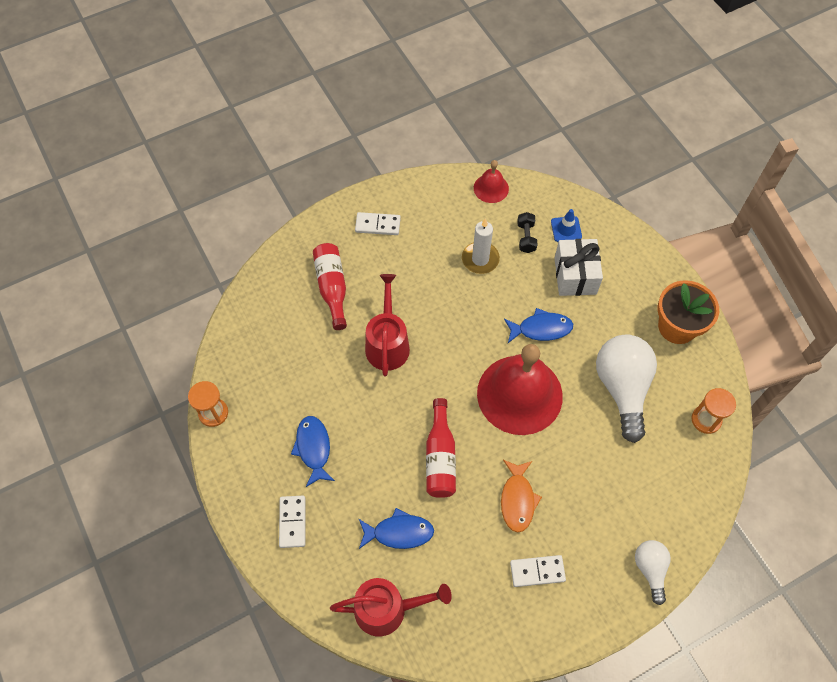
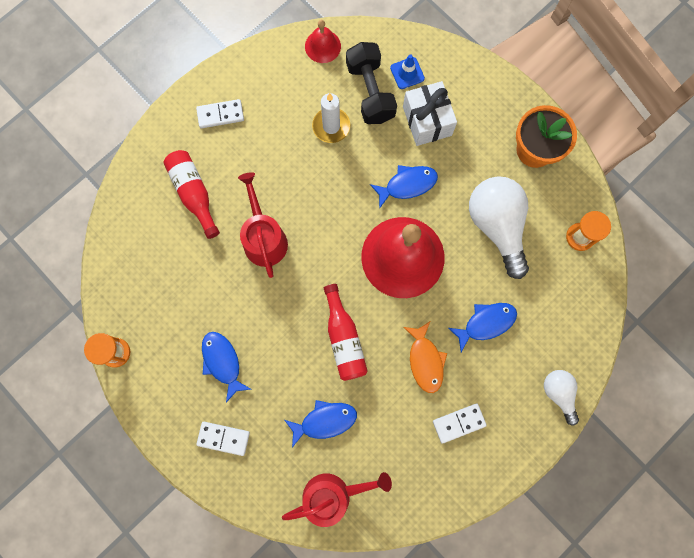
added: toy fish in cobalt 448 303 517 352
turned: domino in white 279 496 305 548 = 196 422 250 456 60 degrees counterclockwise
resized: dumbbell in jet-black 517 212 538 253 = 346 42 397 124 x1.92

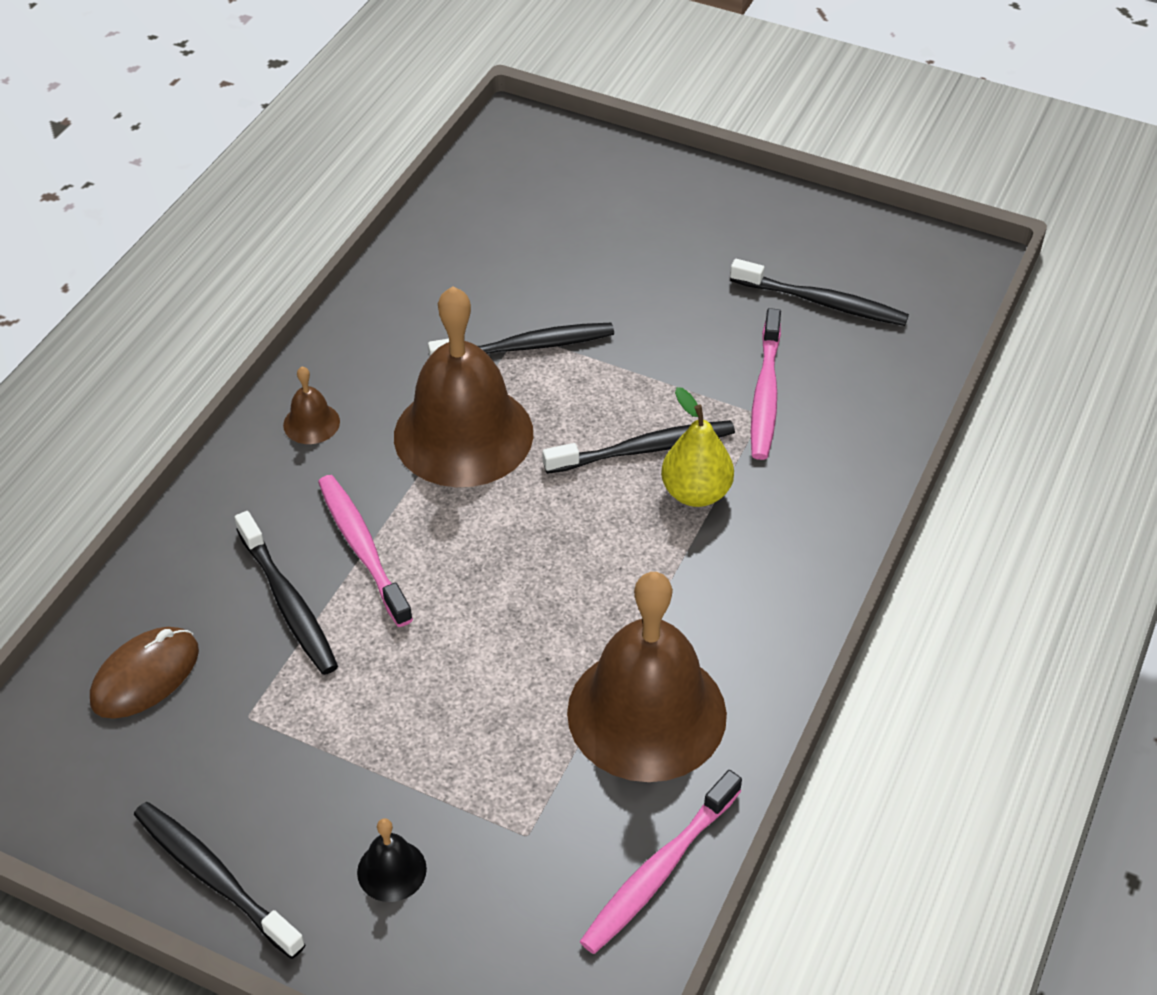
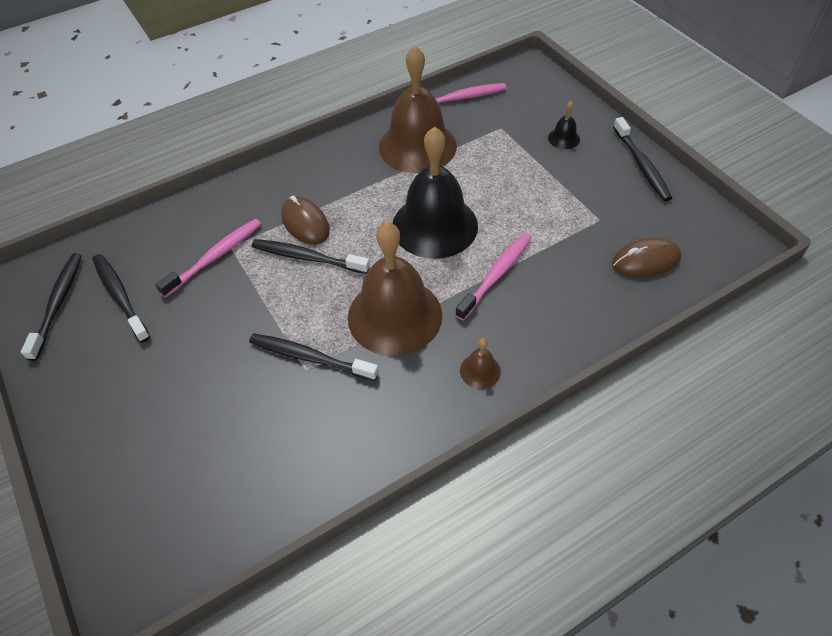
added: hand bell in jet-black 392 127 478 259
moved: tooth brush in jet-black 235 511 338 675 to 21 253 82 361
replaced: toy pear in yellow 661 387 734 507 to PC mouse in dark brown 281 196 330 245
turned: tooth brush in rose-pink 318 475 413 627 = 455 233 532 321 150 degrees counterclockwise

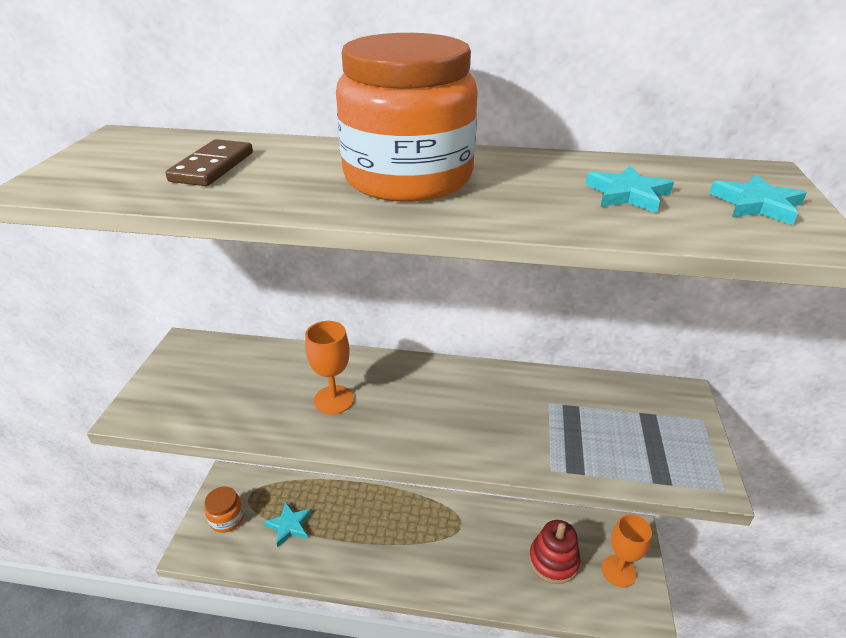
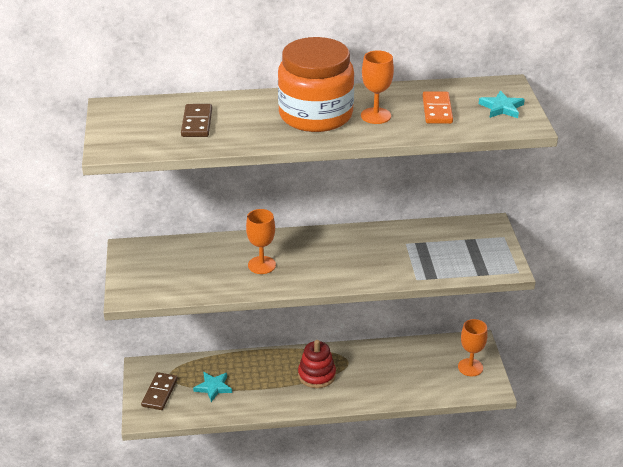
added: wine glass in orange 361 50 394 124
moved: stacking toy in crimson 529 520 580 584 to 298 340 336 388
replaced: jar in orange 204 486 244 533 to domino in dark brown 141 372 178 410; star shape in aqua 585 165 674 213 to domino in orange 423 91 453 124

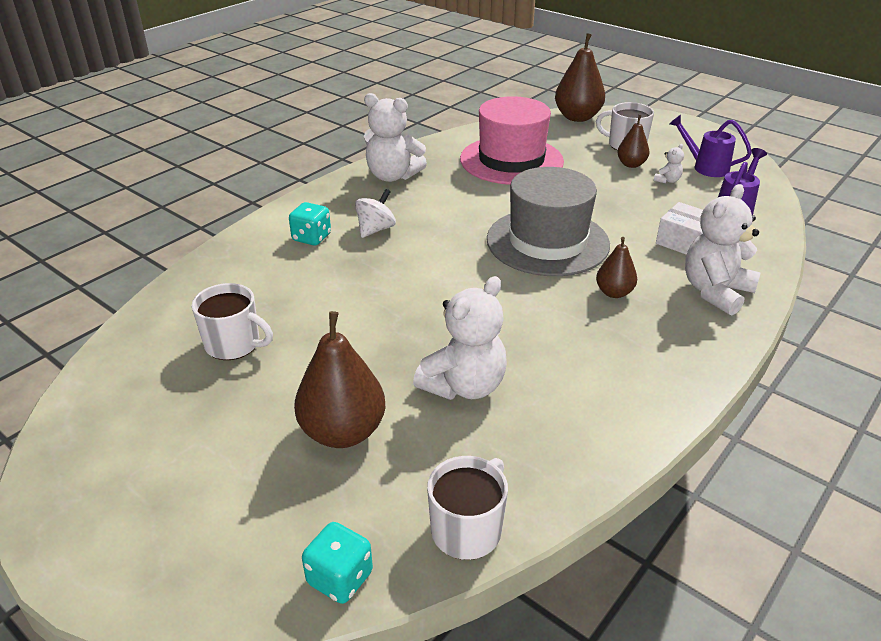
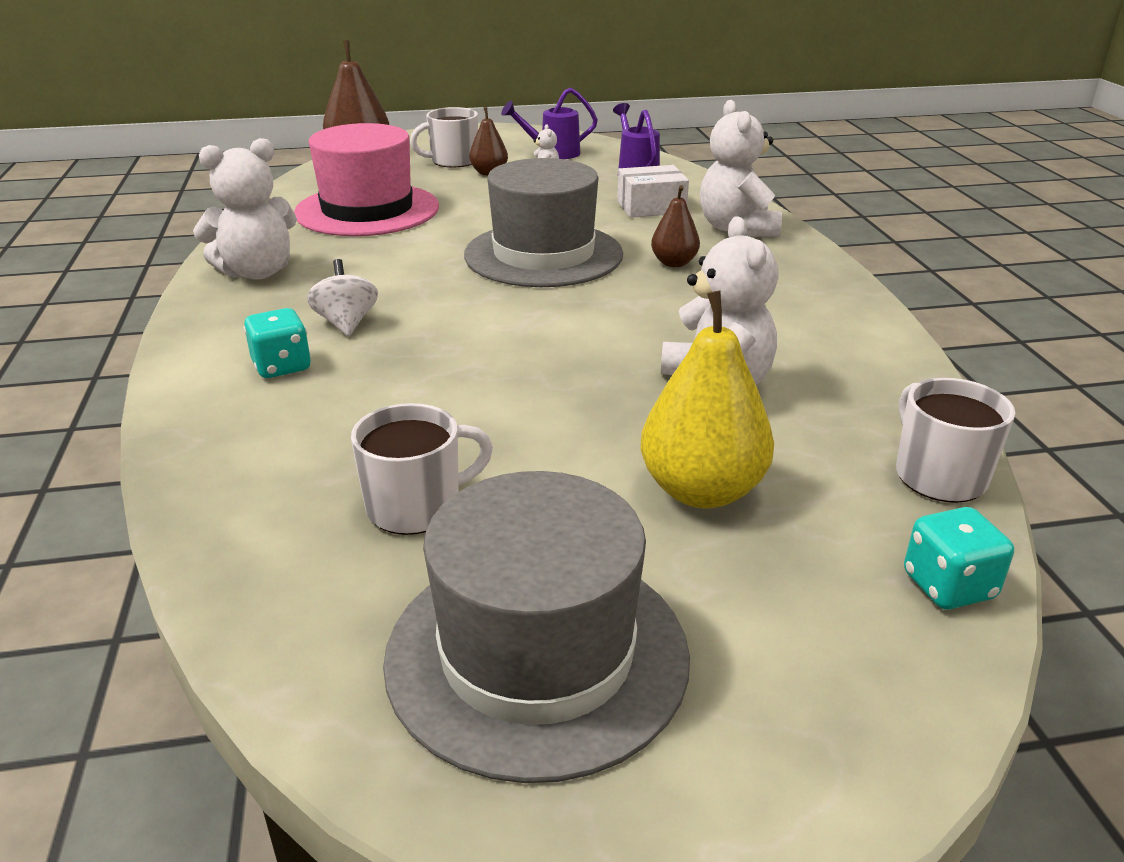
added: hat in ash-grey 383 471 690 783
recoloured: toy pear in dark brown 294 311 386 448 to toy pear in yellow 641 291 774 509

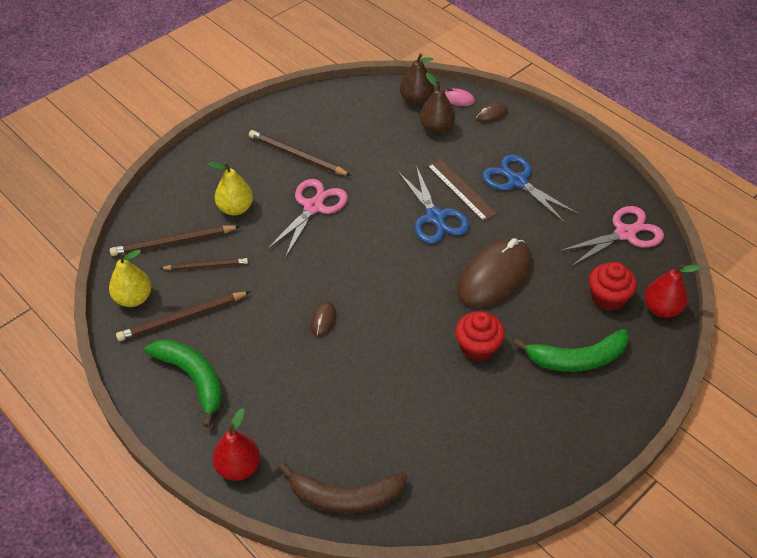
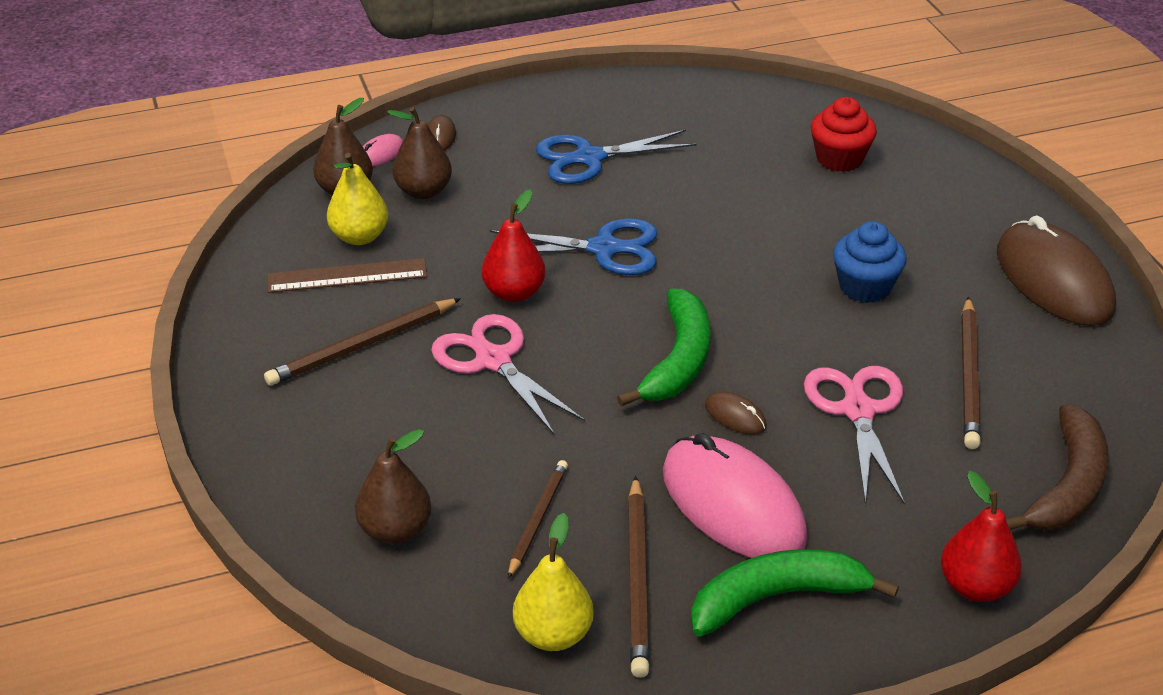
added: toy pear in dark brown 355 429 431 544; PC mouse in rose-pink 663 433 808 558
moved: measuring stick in dark brown 427 159 497 222 to 267 258 427 293; toy pear in yellow 208 162 253 216 to 327 153 388 245; toy pear in crimson 644 264 701 318 to 482 189 545 302; banana in emerald 513 329 629 372 to 617 288 711 407; scissors in rose-pink 559 206 664 267 to 804 366 905 505; pencil in dark brown 110 225 240 256 to 961 297 981 449; PC mouse in dark brown 457 238 532 308 to 997 216 1116 326
recoloured: muffin in crimson 455 311 505 362 to muffin in cobalt 833 221 907 303

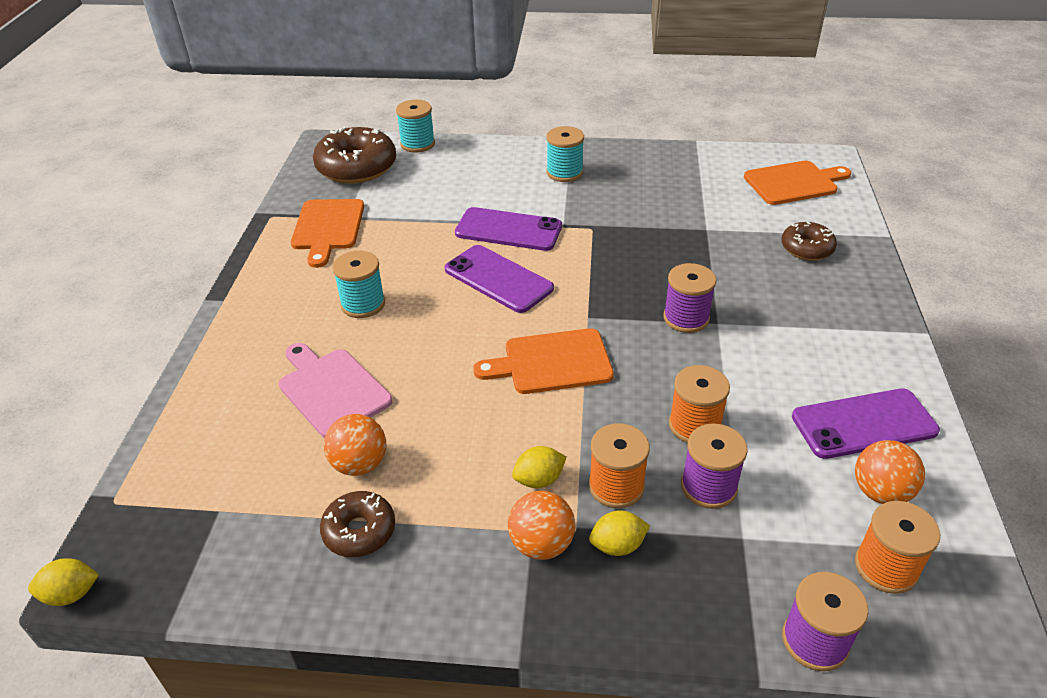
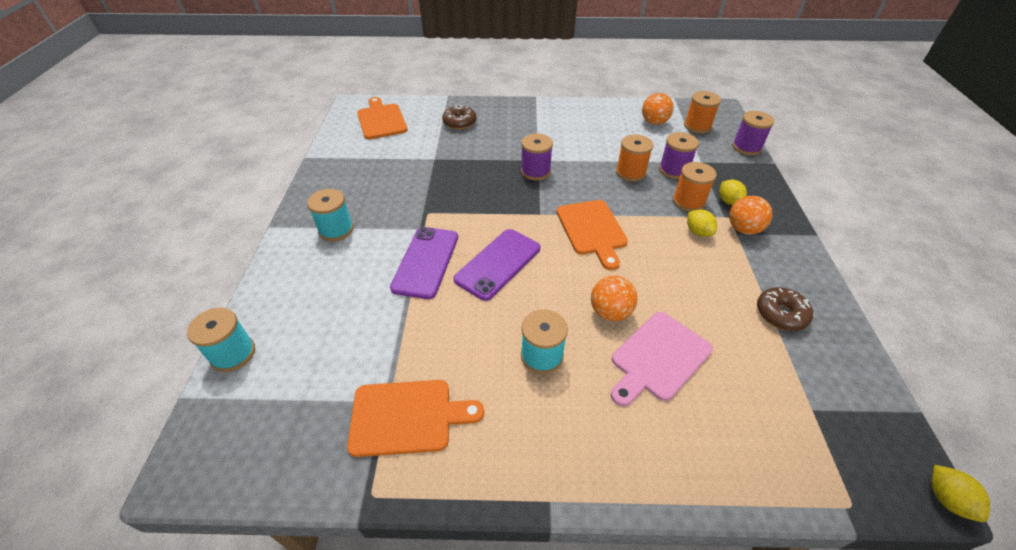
removed: donut in dark brown 313 127 396 184; smartphone in violet 792 389 940 459
moved: ball in orange 324 414 386 476 to 591 276 637 321

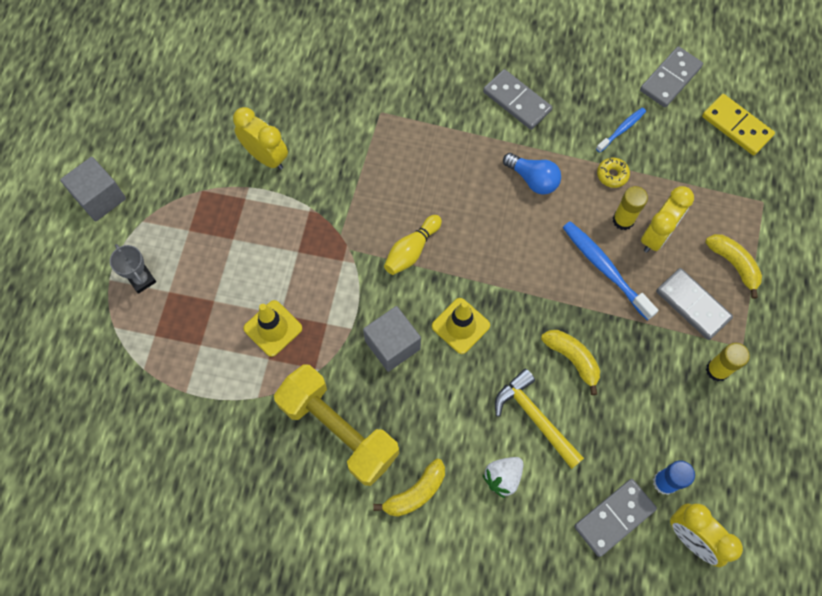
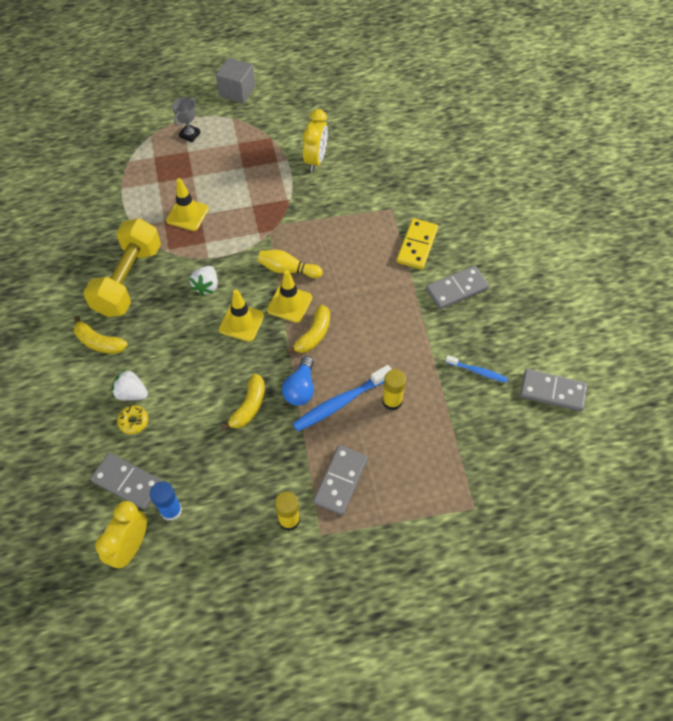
removed: carpenter's hammer in yellow 495 369 584 469; clock in yellow 641 186 694 253
added: road cone in yellow 267 270 312 323
moved: donut in yellow 597 158 630 188 to 117 405 148 434; light bulb in cobalt 503 153 561 195 to 282 356 314 406; banana in yellow 705 234 762 299 to 286 305 330 353; domino in yellow 702 94 775 156 to 397 218 438 269
replaced: solid cube in ash-grey 363 306 421 372 to strawberry in white 190 266 218 296
turned: tooth brush in cobalt 563 221 658 320 = 293 365 392 432 150 degrees counterclockwise; domino in ash-grey 483 69 552 130 = 426 266 489 309 45 degrees clockwise

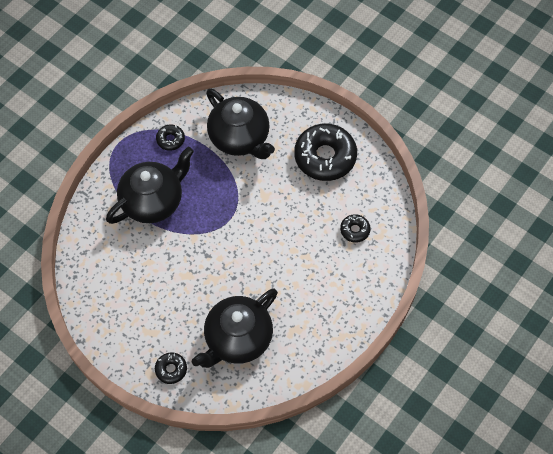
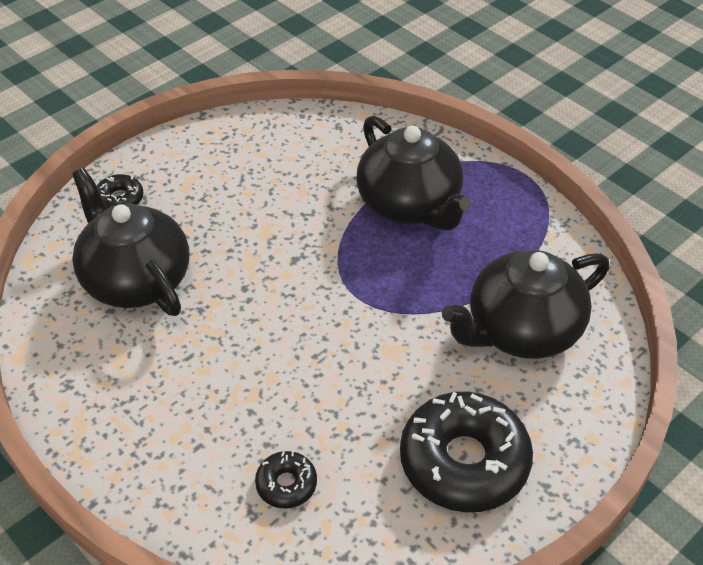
removed: donut in jet-black 156 125 185 151

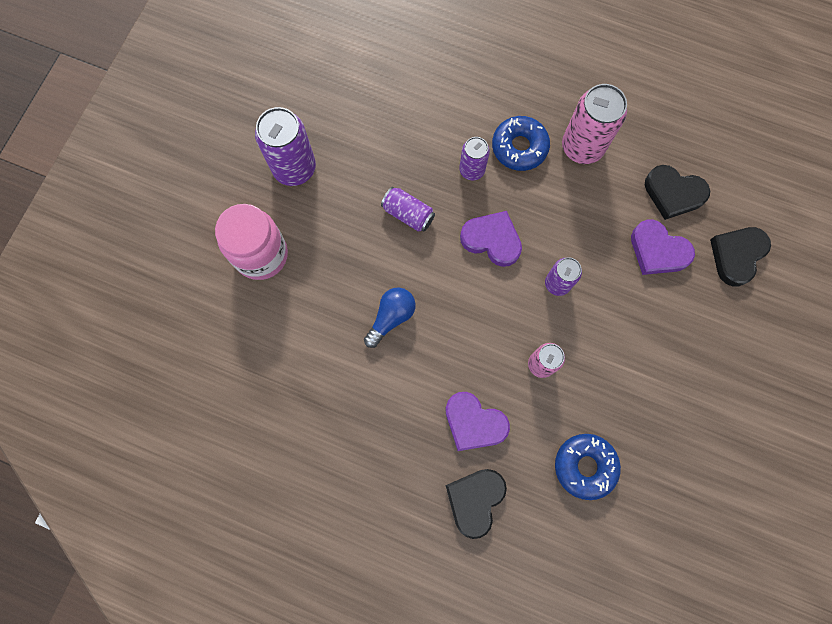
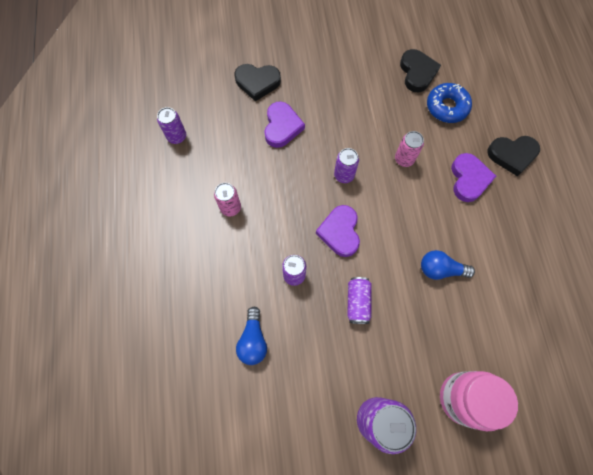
removed: donut in cobalt 492 116 550 171
added: can in violet 157 107 186 144; light bulb in cobalt 236 307 267 365
moved: love heart in jet-black 645 165 710 220 to 400 49 441 92
resized: can in rose-pink 562 84 627 164 = 214 183 241 217 x0.58

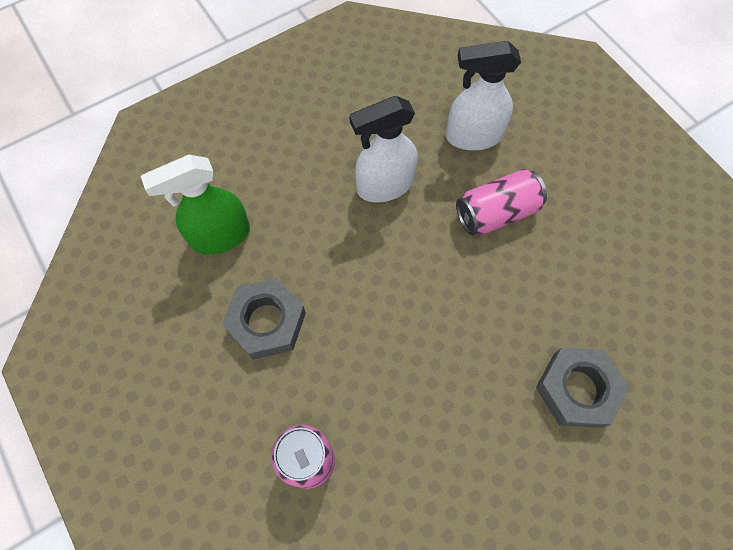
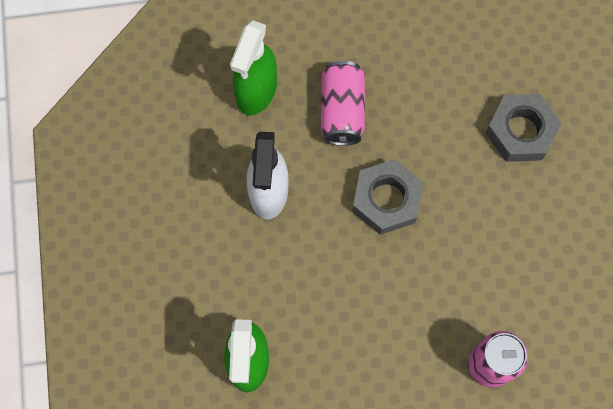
moved: hex nut in ash-grey 222 278 306 360 to 352 159 423 235
recoloured: spray bottle in white 446 41 521 150 to spray bottle in emerald 230 21 277 115

